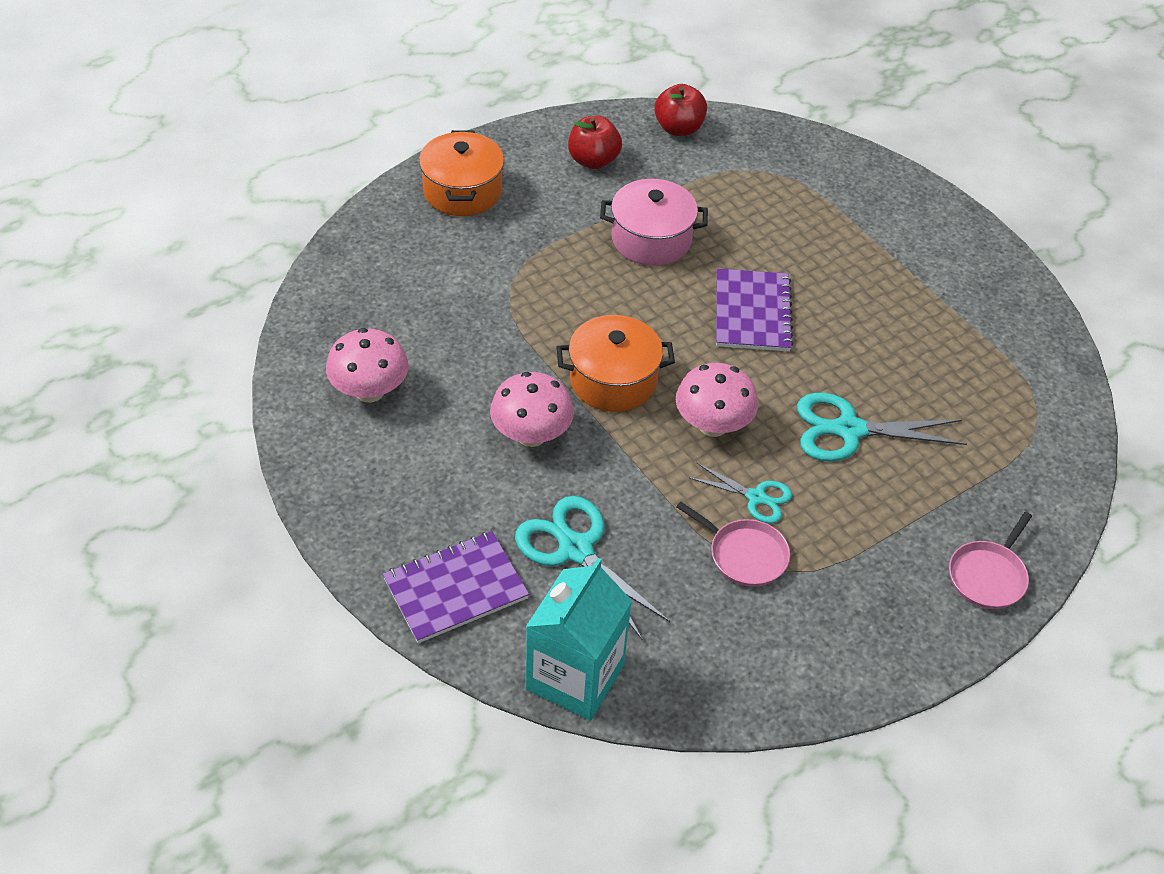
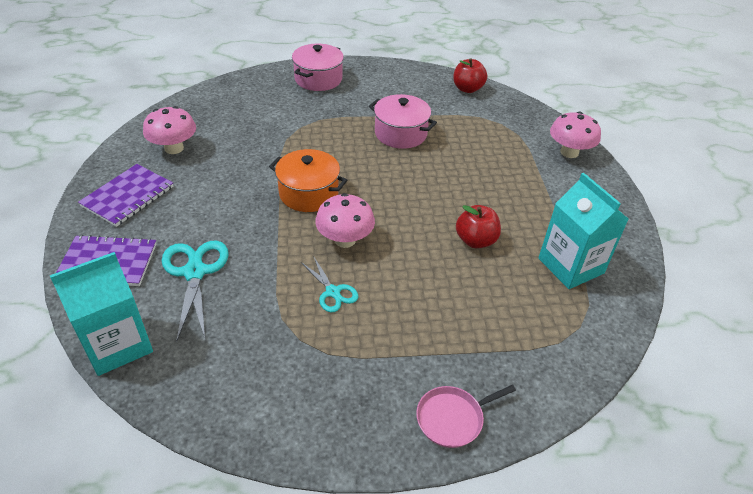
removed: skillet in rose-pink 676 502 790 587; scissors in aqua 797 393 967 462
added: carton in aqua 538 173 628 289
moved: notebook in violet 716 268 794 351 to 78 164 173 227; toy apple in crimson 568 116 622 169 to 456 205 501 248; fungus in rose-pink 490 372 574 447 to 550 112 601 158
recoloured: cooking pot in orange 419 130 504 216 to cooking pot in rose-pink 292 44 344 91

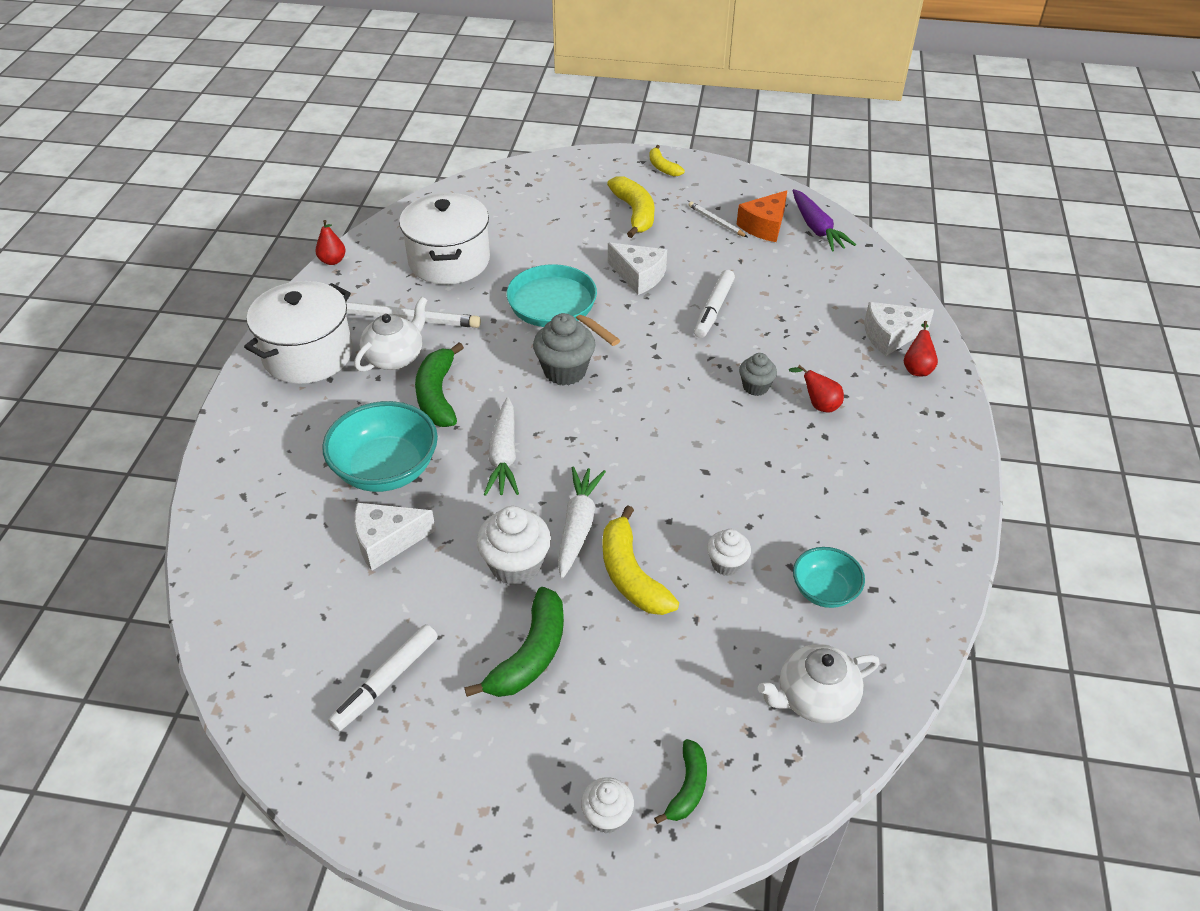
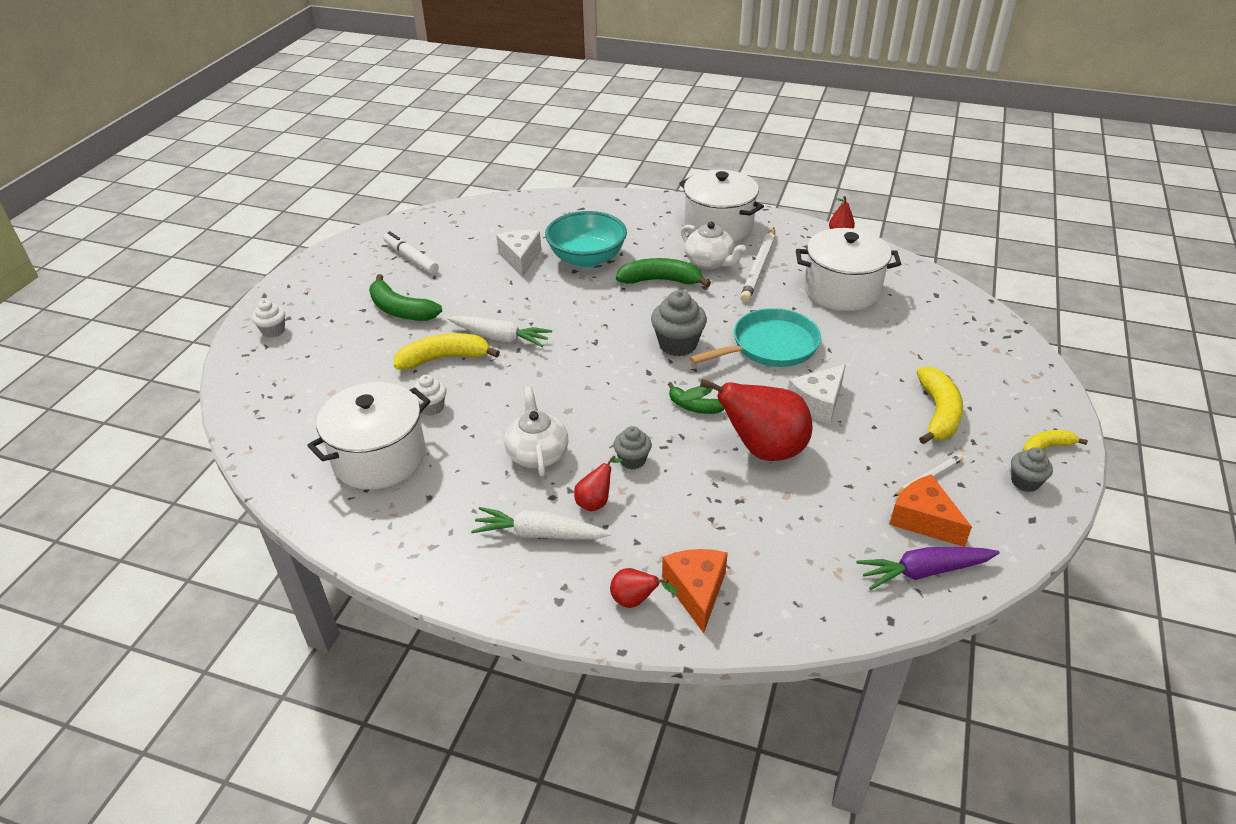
removed: muffin in white 477 506 551 586
added: muffin in ash-grey 1011 447 1053 492
moved: carrot in white 484 397 519 496 to 471 507 611 540; tea pot in white 758 644 880 723 to 504 387 568 477; banana in emerald 654 739 707 824 to 668 382 724 414
replaced: serving bowl in aqua 793 547 865 608 to cooking pot in white 307 382 430 490; marker pen in white 694 270 735 338 to toy pear in crimson 678 379 813 461
recoloured: cheese wedge in white 864 302 934 356 to cheese wedge in orange 662 549 728 633
turned: banana in yellow 607 176 655 238 = 917 367 963 444 75 degrees counterclockwise

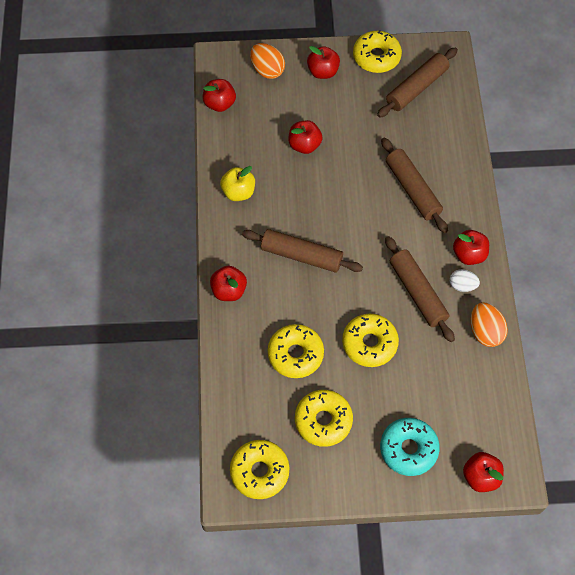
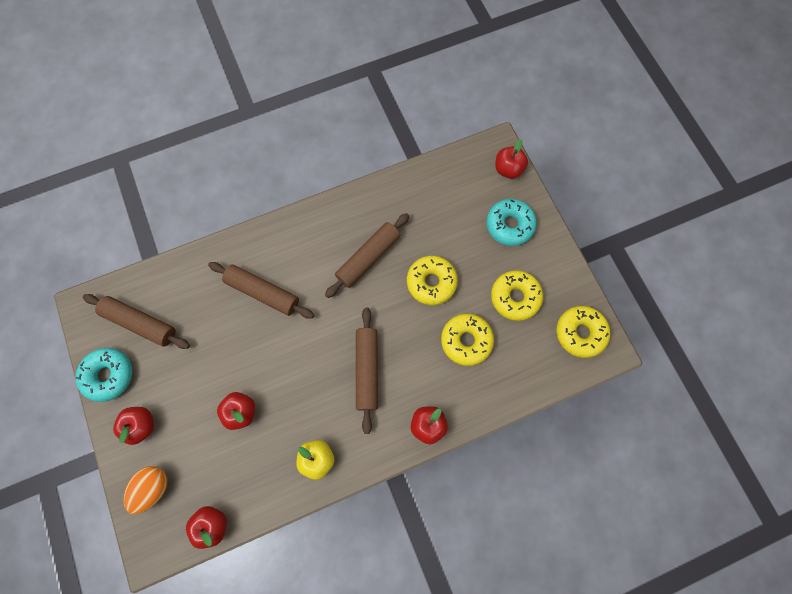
removed: egg shape in white 450 269 480 292; toy apple in crimson 453 230 489 265; egg shape in orange 471 302 508 347
recoloured: donut in yellow 353 30 402 73 to donut in aqua 76 348 132 402
turned: dough roller in dark brown 381 138 448 233 = 208 262 314 319 75 degrees clockwise

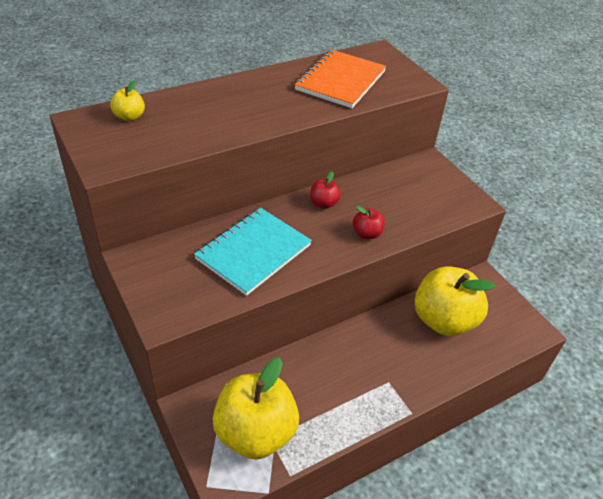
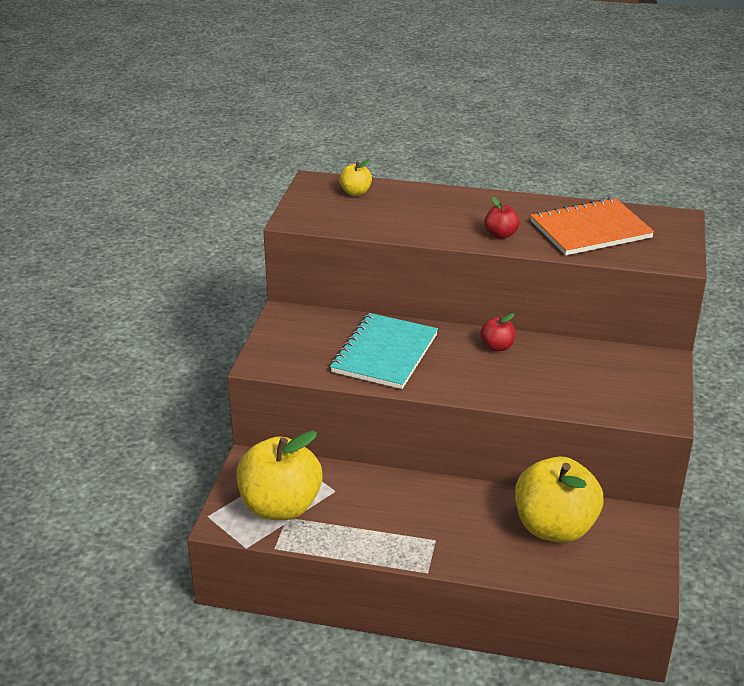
moved: toy apple in crimson 353 206 385 239 to 484 197 520 239
turned: notebook in aqua 194 208 312 296 = 330 313 438 389 60 degrees counterclockwise

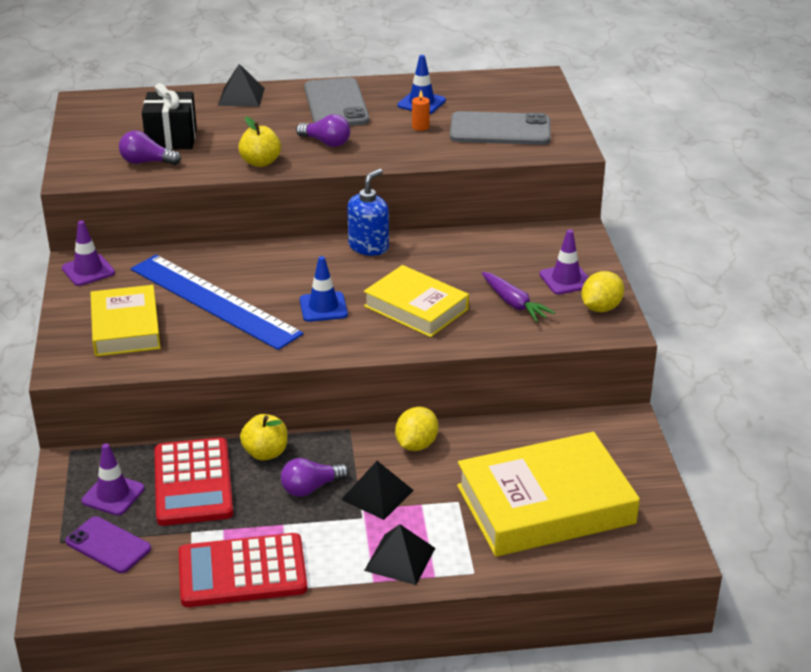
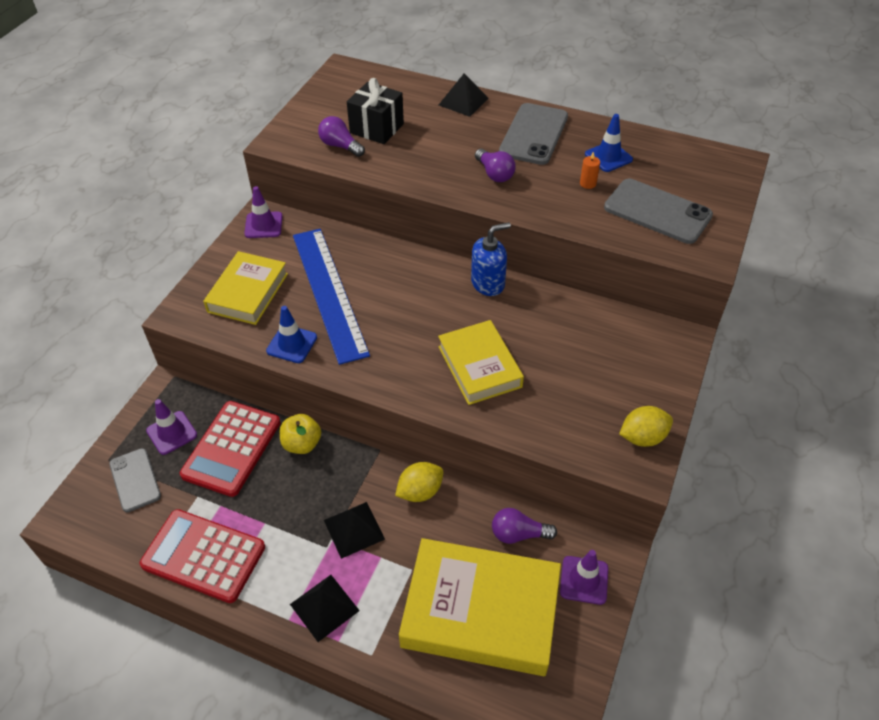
removed: toy apple in yellow 238 117 281 167; carrot in violet 482 272 555 322
moved: road cone in cobalt 300 256 348 322 to 266 306 317 363; light bulb in violet 281 458 349 497 to 492 508 557 544; road cone in violet 540 229 589 294 to 560 550 608 605
recoloured: smartphone in violet 66 516 151 573 to smartphone in ash-grey 109 448 161 513

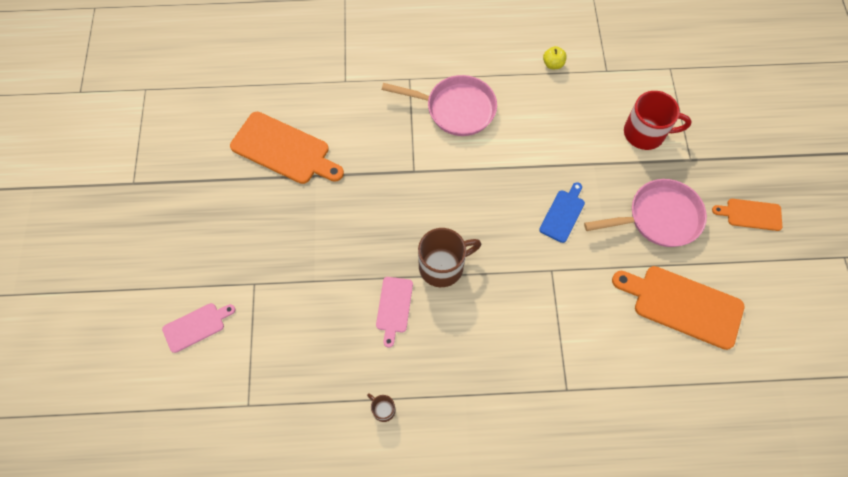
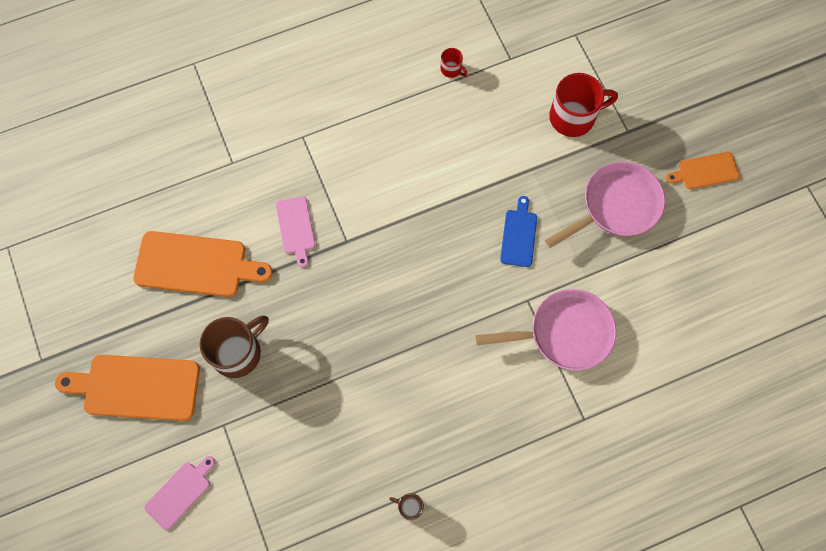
moved: bread board in orange 612 266 744 350 to 55 355 200 421; tea mug in dark brown 418 228 481 287 to 199 315 269 378; bread board in rose-pink 376 277 413 348 to 276 196 315 268; skillet in rose-pink 382 75 497 136 to 475 289 616 371
replaced: toy apple in yellow 543 46 567 69 to tea mug in crimson 441 48 467 78

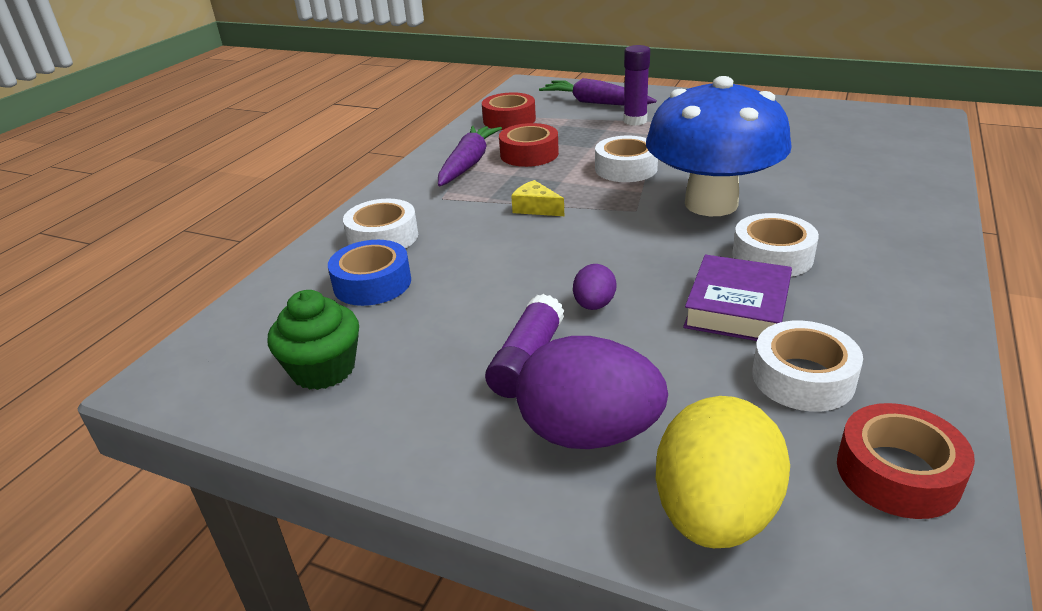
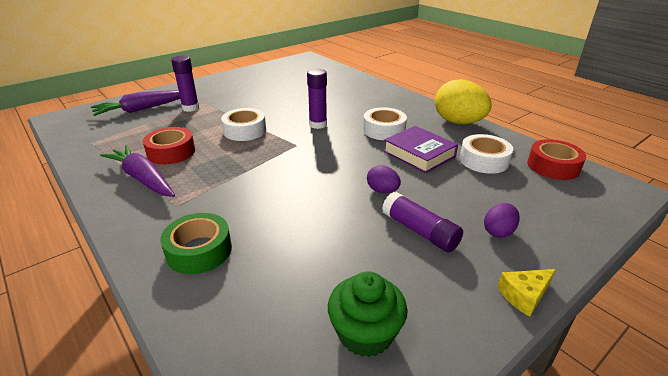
removed: sticky tape in cobalt 328 240 411 306; sticky tape in crimson 482 92 536 130
moved: egg shape in yellow 656 396 790 548 to 435 79 491 124; cheese wedge in yellow 511 180 564 216 to 498 269 556 317
replaced: fungus in cobalt 646 76 792 216 to glue stick in violet 307 69 327 129
recoloured: sticky tape in white 343 199 418 248 to sticky tape in emerald 160 213 232 274
resized: egg shape in violet 516 336 668 449 = 484 203 520 238 x0.49

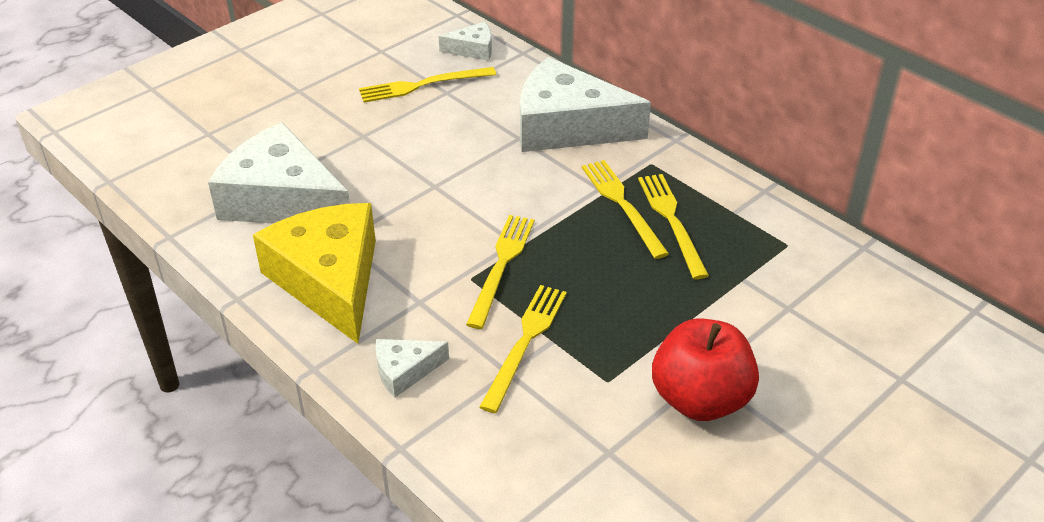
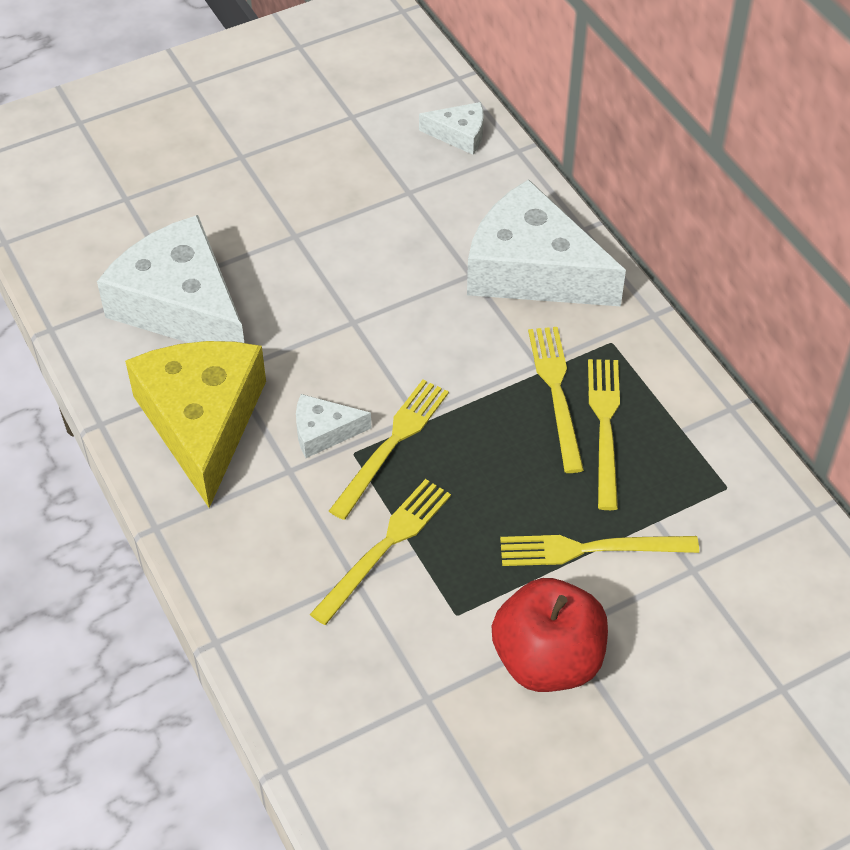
moved: cheese wedge in white 375 339 449 398 to 296 394 372 458; table fork in yellow 359 67 496 103 to 500 535 699 566

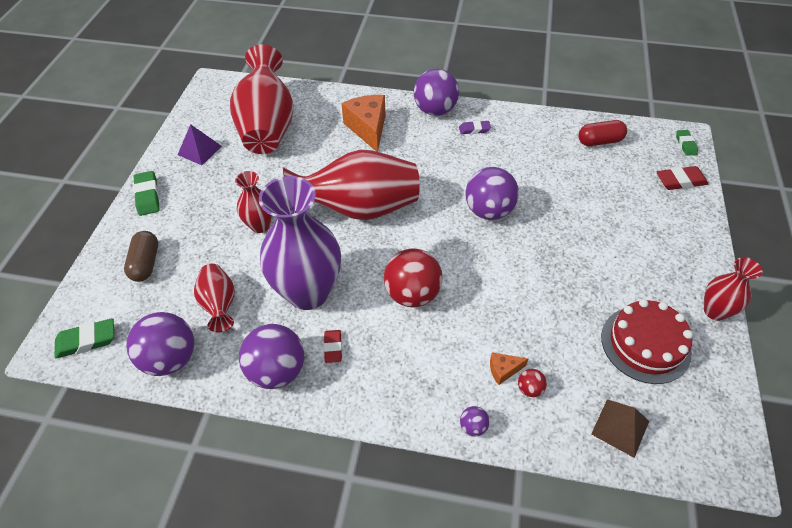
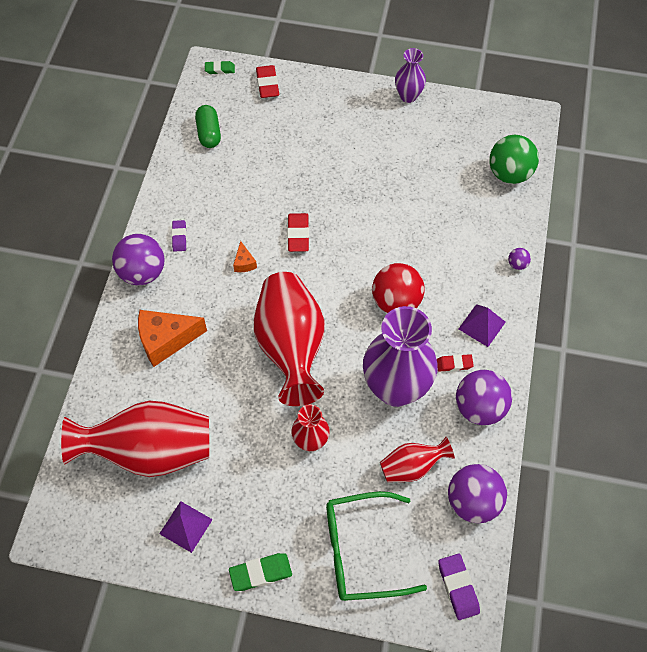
removed: ball in crimson 518 369 547 397; layer cake in crimson 601 299 693 384
added: solid pyramid in violet 459 304 506 347
moved: cheese wedge in orange 490 353 529 385 to 233 241 257 272
replaced: ball in violet 465 167 519 220 to pencil eraser in crimson 287 213 309 252; pill in dark brown 124 231 158 282 to spectacles in emerald 326 491 427 601; solid pyramid in dark brown 591 399 649 458 to ball in emerald 489 135 539 184
recoloured: pill in crimson 578 120 627 146 to pill in emerald 195 105 221 148; tall vase in crimson 704 257 763 321 to tall vase in violet 395 48 426 103; pencil eraser in emerald 54 318 114 359 to pencil eraser in violet 438 554 480 620

